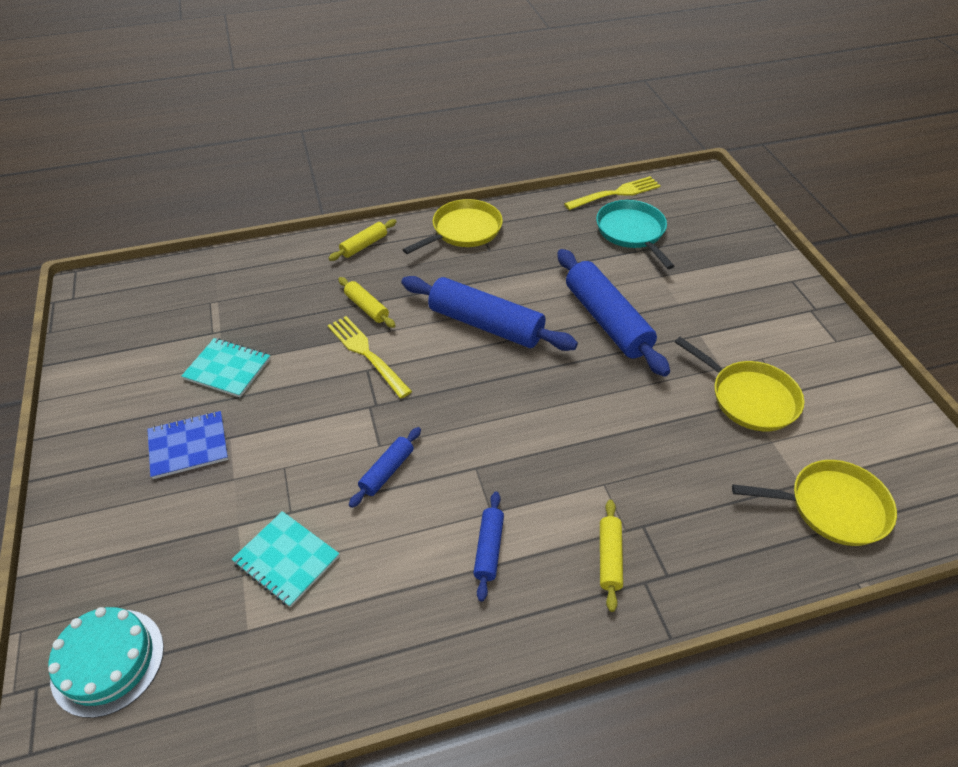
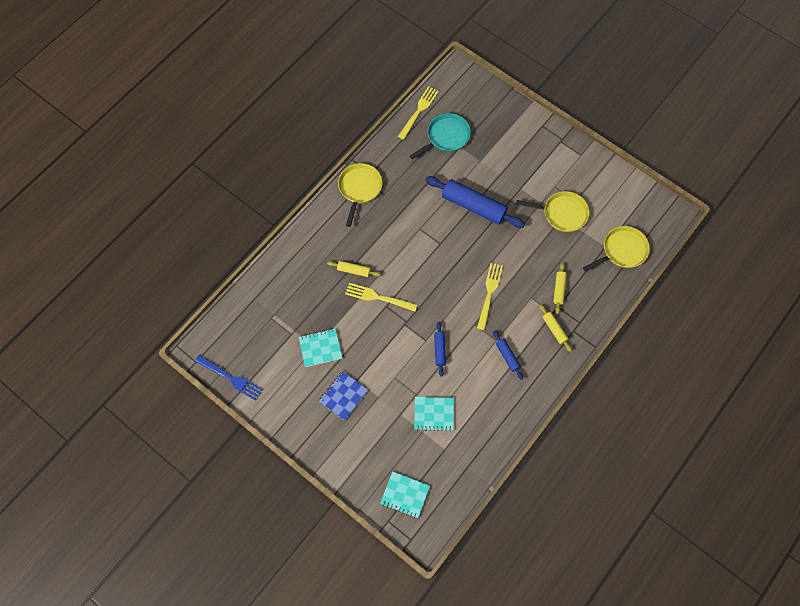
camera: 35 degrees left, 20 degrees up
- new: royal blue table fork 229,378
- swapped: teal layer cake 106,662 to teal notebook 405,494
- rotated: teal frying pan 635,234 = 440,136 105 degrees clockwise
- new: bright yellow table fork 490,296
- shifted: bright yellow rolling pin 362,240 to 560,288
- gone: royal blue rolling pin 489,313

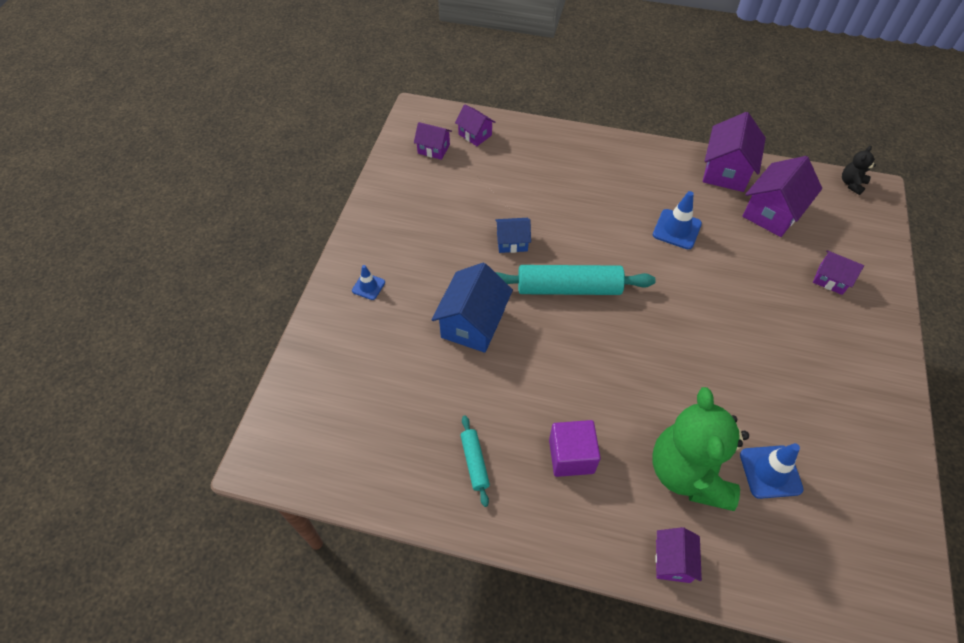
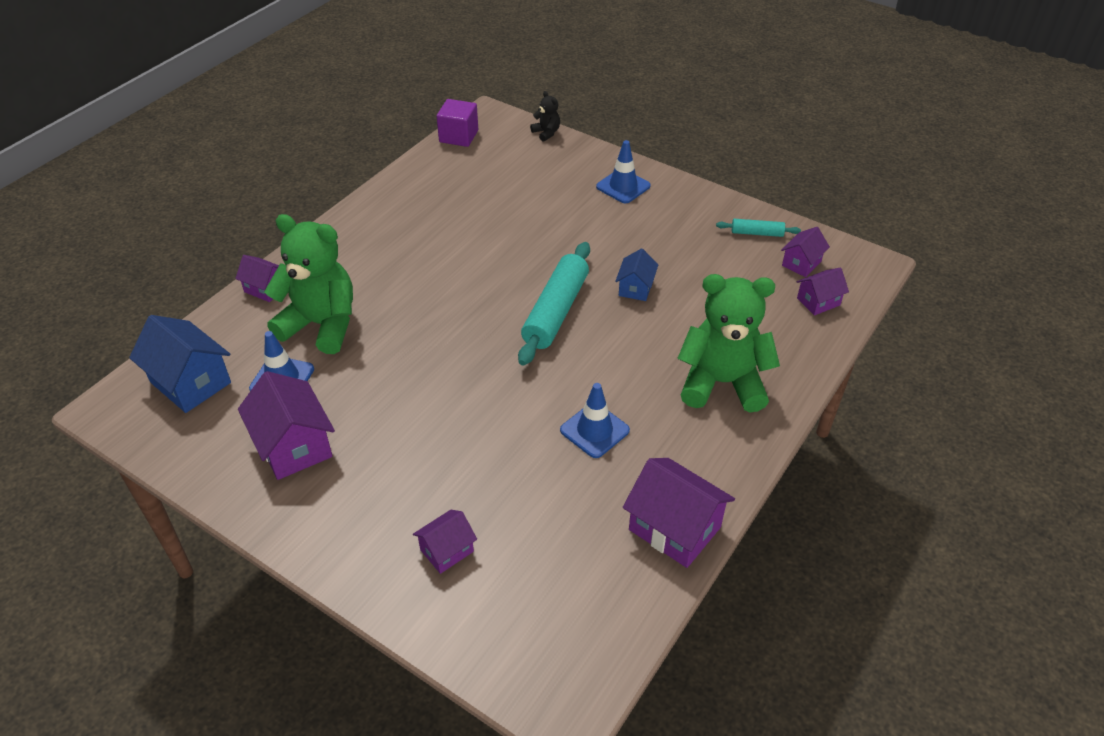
camera: 110 degrees right, 10 degrees down
- shifted: royal blue cottage 472,308 to 180,364
- shifted: violet cottage 782,196 to 286,425
- shifted: violet block 575,448 to 457,123
- shifted: black teddy bear 859,170 to 545,116
- scaled: royal blue safety cone 368,282 = 623,172 x1.64
- new: green teddy bear 728,343
- shifted: teal rolling pin 475,461 to 758,228

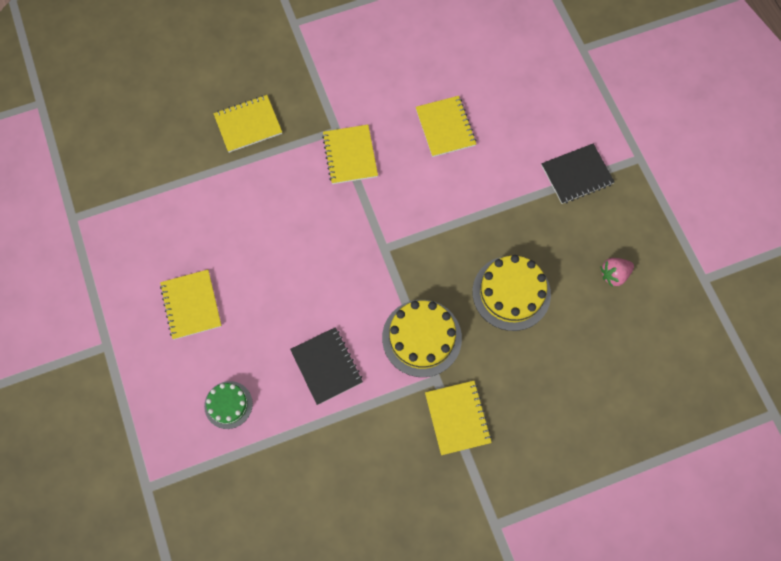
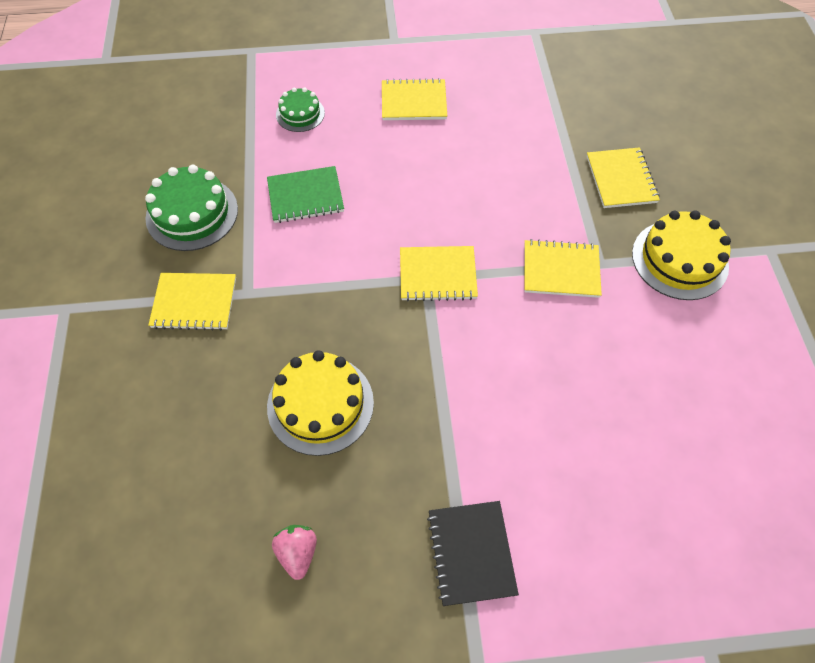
camera: 105 degrees right, 10 degrees down
- new: green layer cake 191,208
- repainted: black notebook 326,366 to green notebook 305,194
- shifted: bright yellow notebook 446,126 to 439,273
- shifted: bright yellow layer cake 422,338 to 681,255

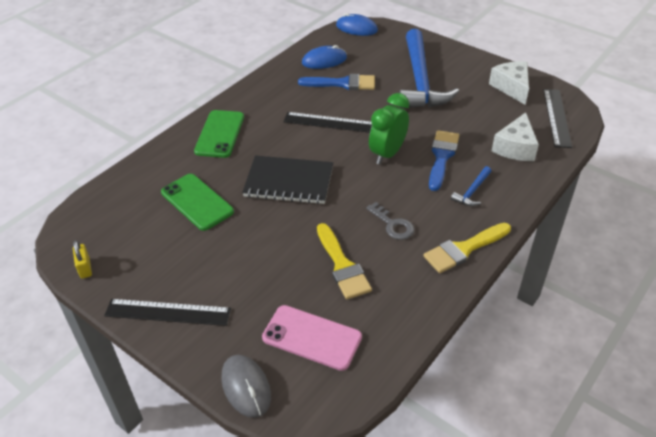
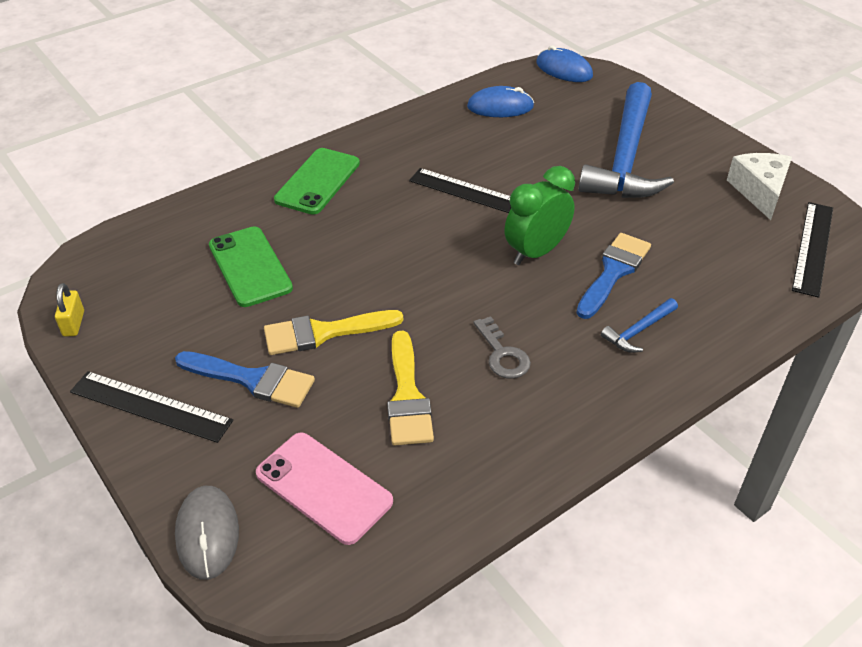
camera: 15 degrees right, 0 degrees up
- shifted: royal blue paintbrush 336,82 to 245,379
- shifted: bright yellow paintbrush 467,248 to 333,332
- gone: black notebook 287,179
- gone: pure white piece of cheese 515,136

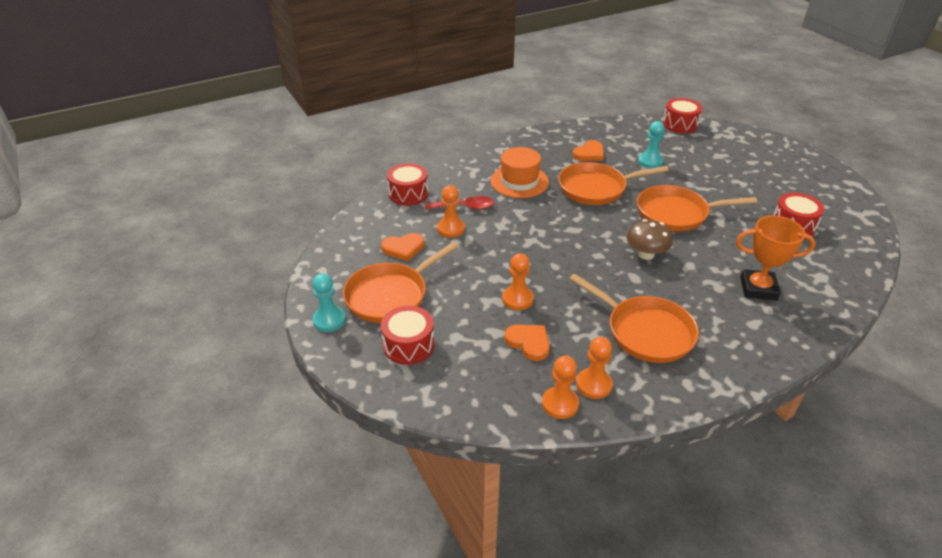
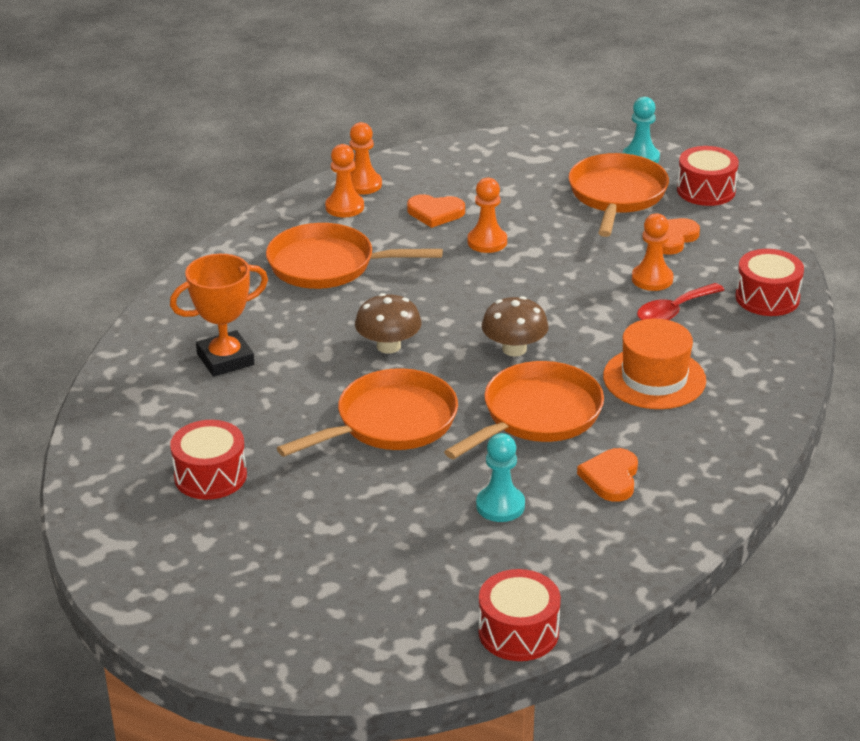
camera: 145 degrees right, 5 degrees down
- new: russet fungus 515,326
- shifted: red drum 408,335 to 708,176

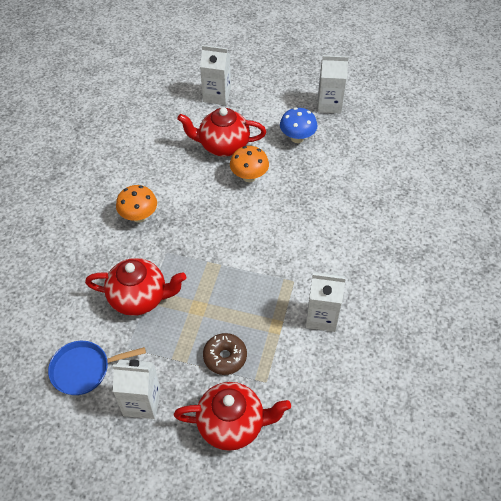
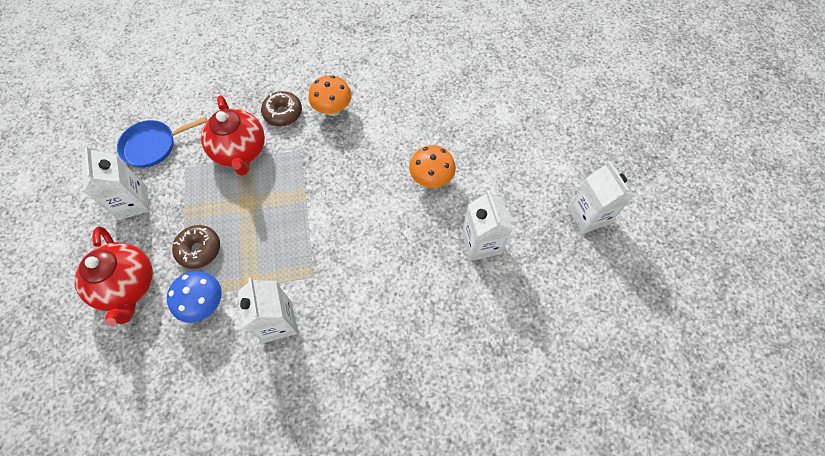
camera: 65 degrees right, 10 degrees up
- rotated: royal blue frying pan 97,368 = 162,142 75 degrees counterclockwise
- shifted: royal blue fungus 298,125 to 194,297
- new: russet doughnut 281,108
- shifted: pure white juice carton 215,75 to 487,225
- gone: red teapot 221,132

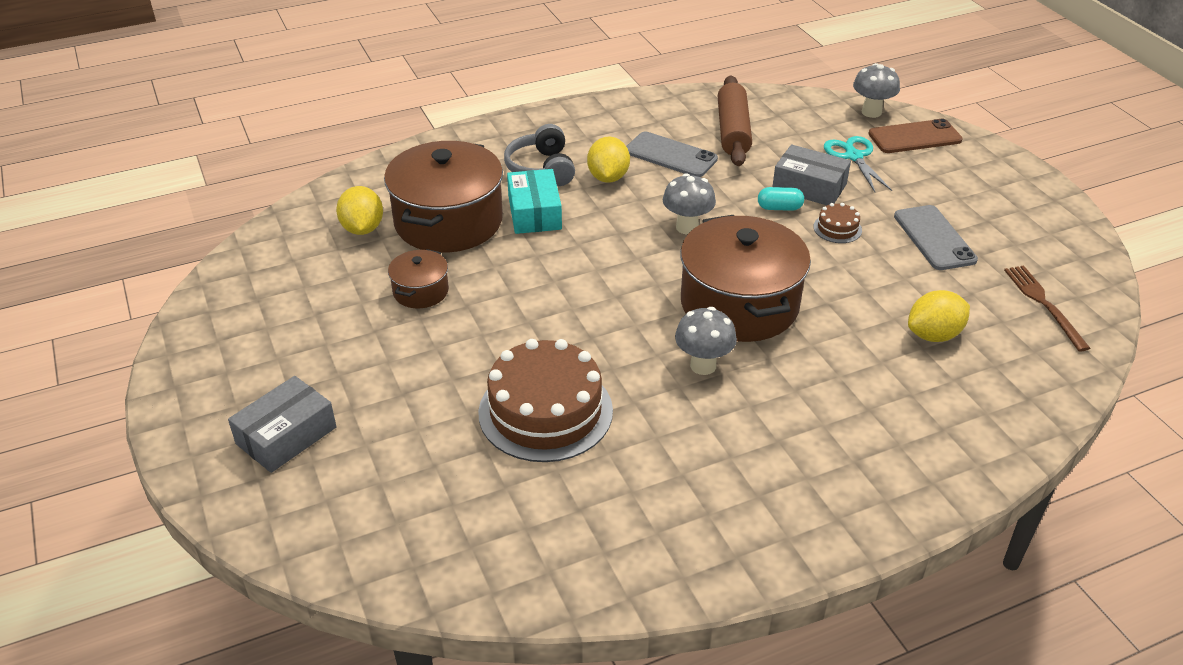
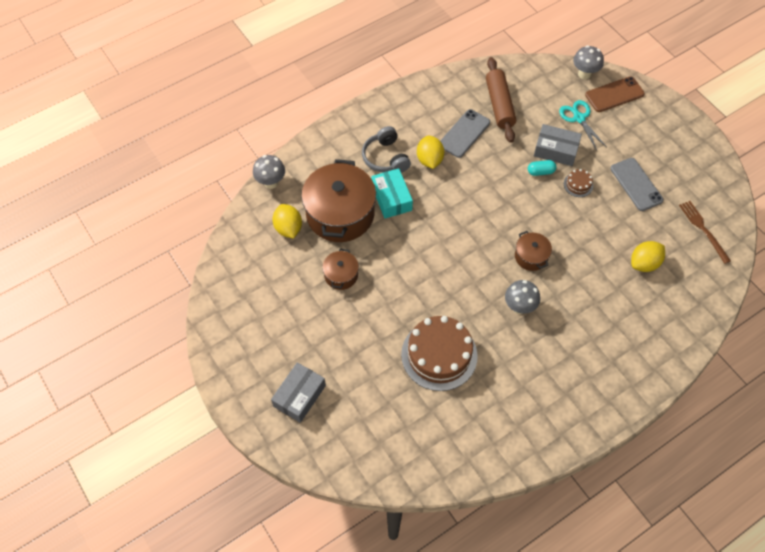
camera: 10 degrees left, 20 degrees up
- shifted: grey fungus 689,203 to 269,172
- rotated: grey mobile phone 672,154 = 465,133 75 degrees counterclockwise
- scaled: russet cooking pot 745,278 = 533,251 x0.48

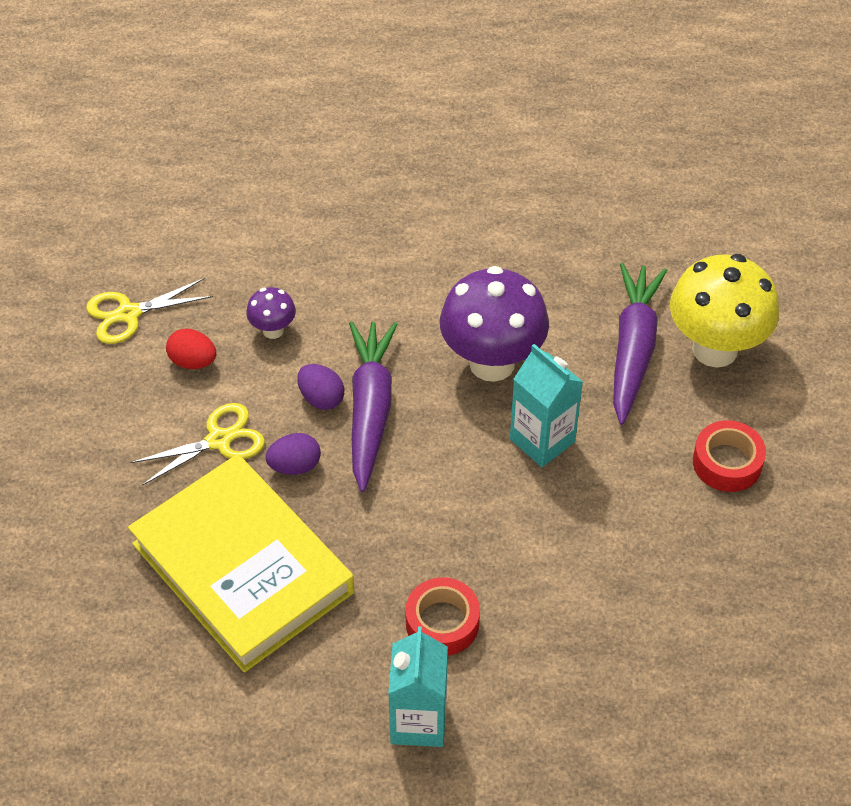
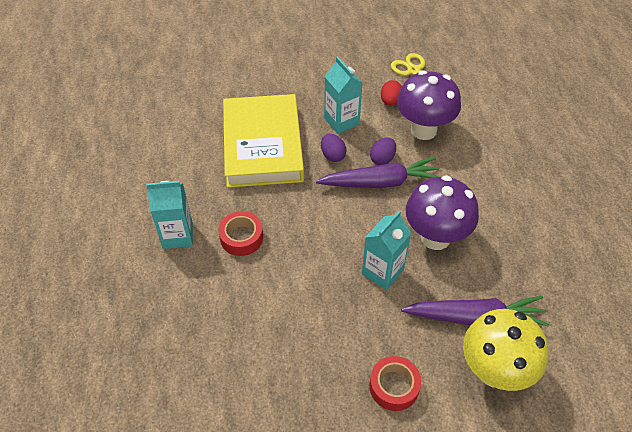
camera: 80 degrees right, 0 degrees up
- rotated: bright yellow hardback 241,563 = 263,141 45 degrees counterclockwise
- swapped: bright yellow pair of scissors 198,444 to teal juice carton 343,95
- scaled: violet fungus 271,313 = 429,105 x2.14

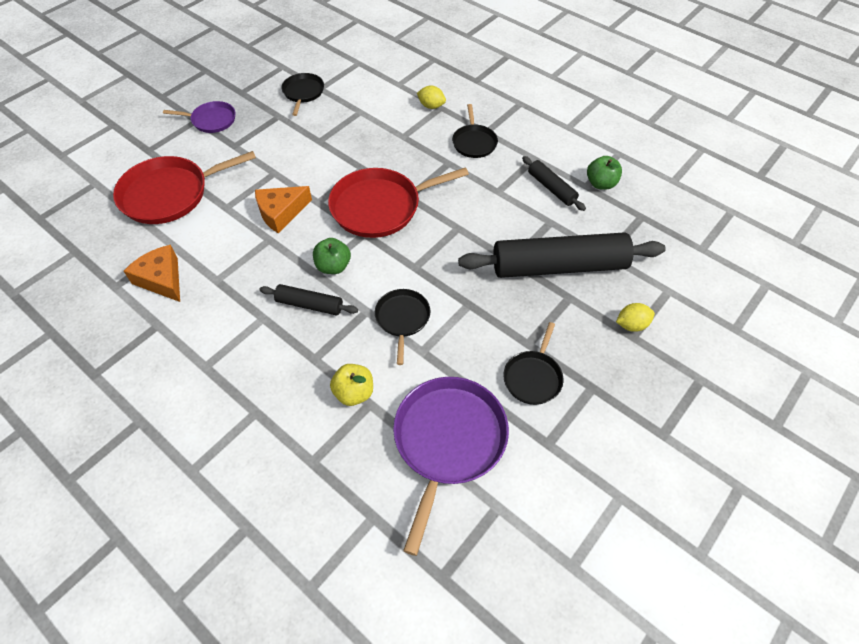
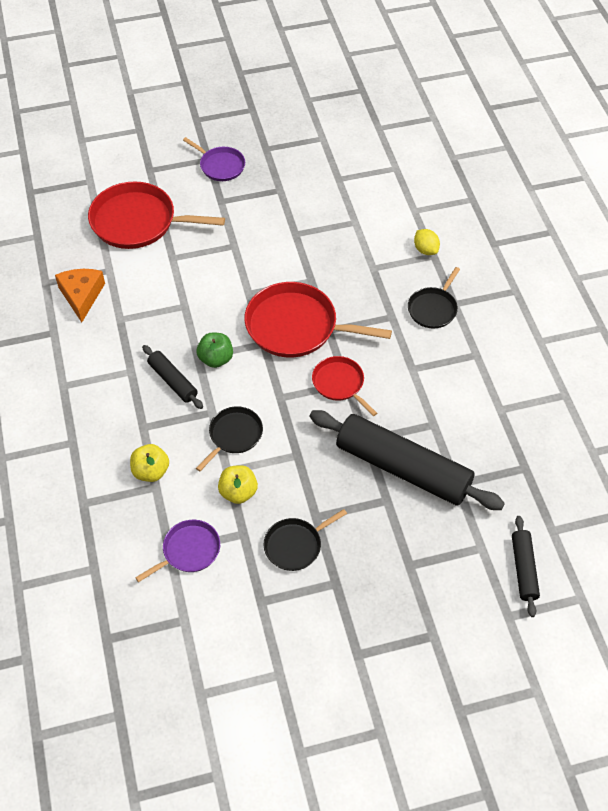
camera: 35 degrees right, 0 degrees up
- scaled: violet frying pan 451,466 = 177,551 x0.55
- new: bright yellow toy apple 238,484
- new: red frying pan 344,386
- shifted: black rolling pin 554,183 to 526,566
- gone: bright orange piece of cheese 283,209
- gone: black frying pan 302,94
- gone: green toy apple 604,173
- gone: bright yellow lemon 635,317

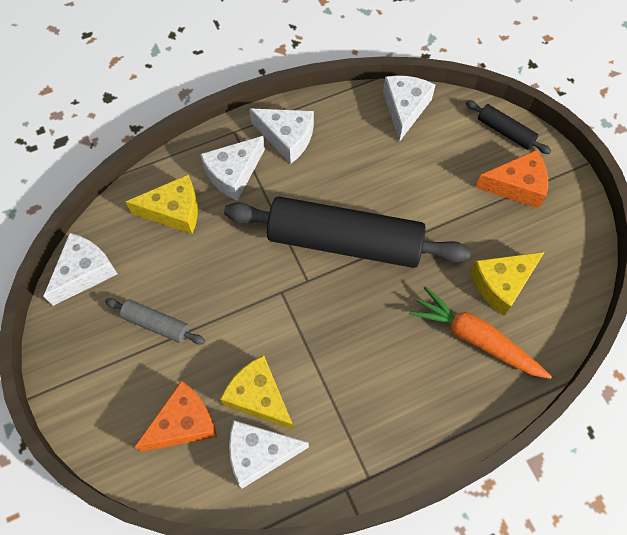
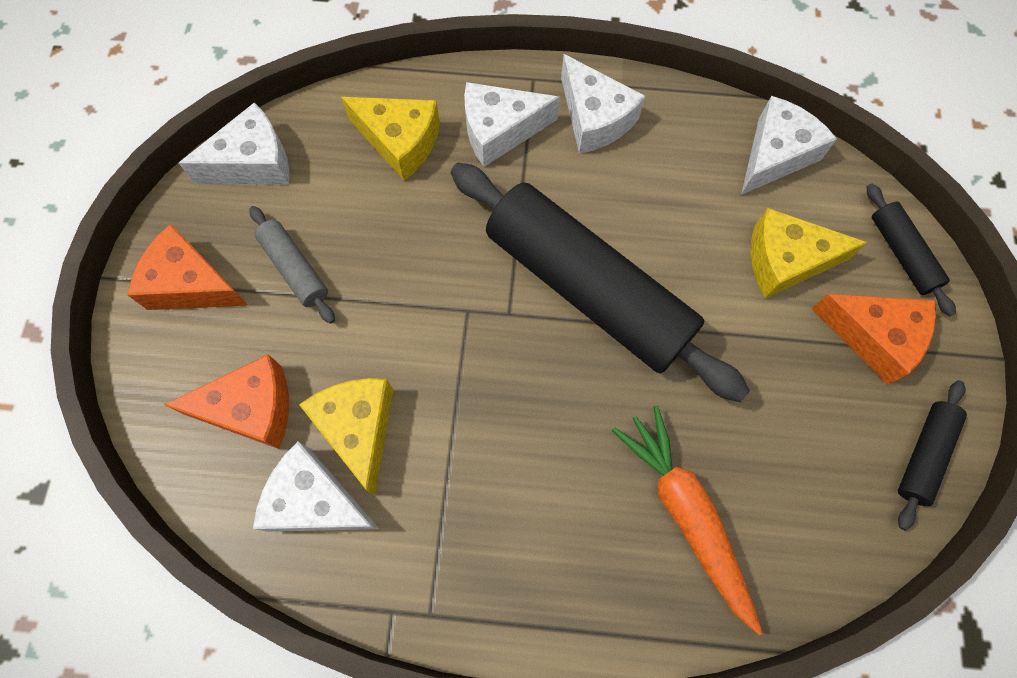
camera: 30 degrees right, 5 degrees up
- new: bright orange piece of cheese 188,267
- shifted: bright yellow piece of cheese 507,284 to 809,253
- new: black rolling pin 932,455

